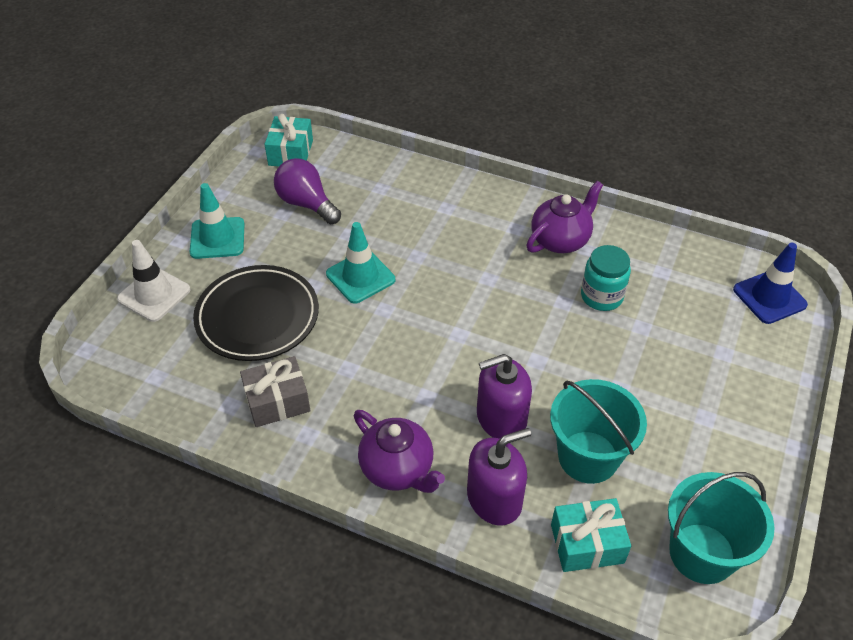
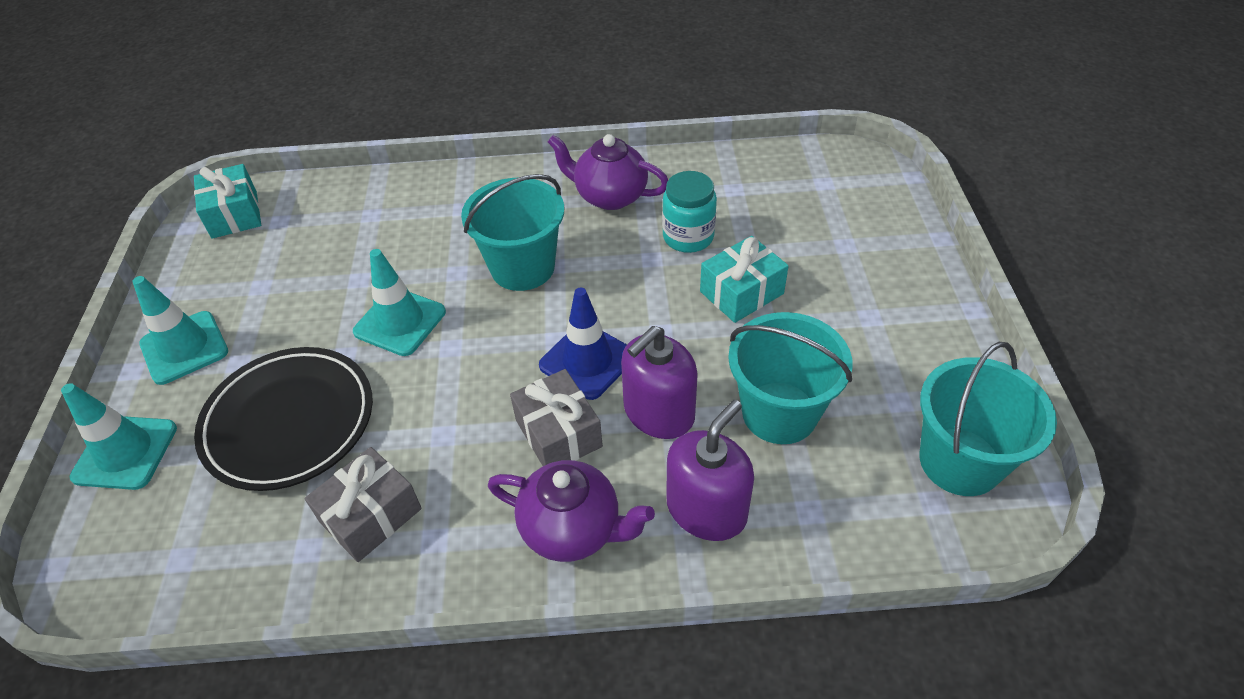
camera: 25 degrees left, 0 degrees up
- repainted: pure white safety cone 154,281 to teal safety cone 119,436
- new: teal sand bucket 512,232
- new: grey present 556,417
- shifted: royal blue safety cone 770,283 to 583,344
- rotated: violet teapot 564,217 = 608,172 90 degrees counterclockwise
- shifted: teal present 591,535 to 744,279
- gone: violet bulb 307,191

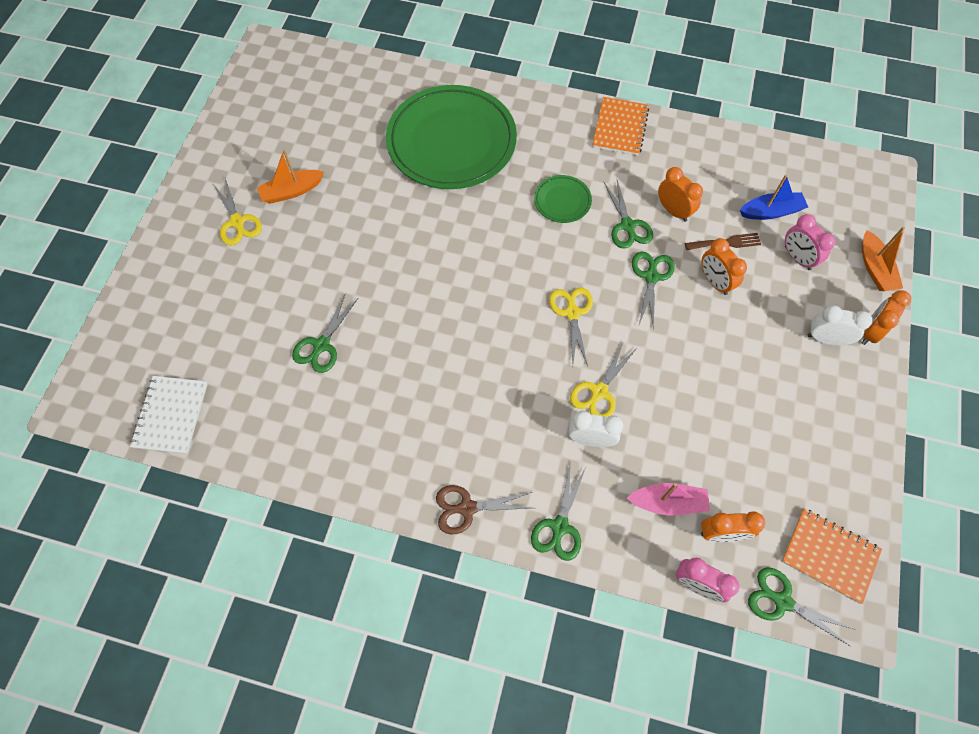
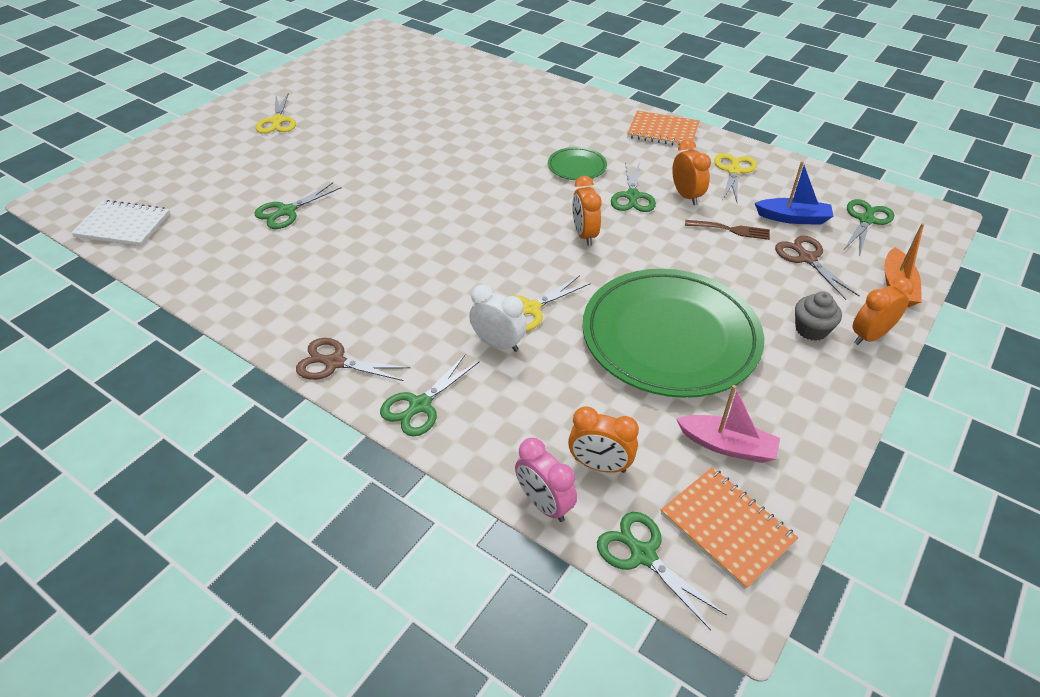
camera: 20 degrees right, 20 degrees down
- rotated: pure white notebook 169,415 = 120,223 75 degrees clockwise
- shifted: bright orange clock 724,266 to 587,211
- shifted: green flat dish 451,137 to 673,333
- rotated: bright orange notebook 620,126 = 663,128 75 degrees clockwise
- shifted: pink sailboat 668,499 to 728,424
- shifted: bright yellow pair of scissors 571,327 to 735,177
- swapped: pink clock 810,242 to russet pair of scissors 817,268
- swapped: pure white clock 840,325 to grey fairy cake 818,316
- shifted: green pair of scissors 653,290 to 869,226
- gone: bright orange sailboat 290,176

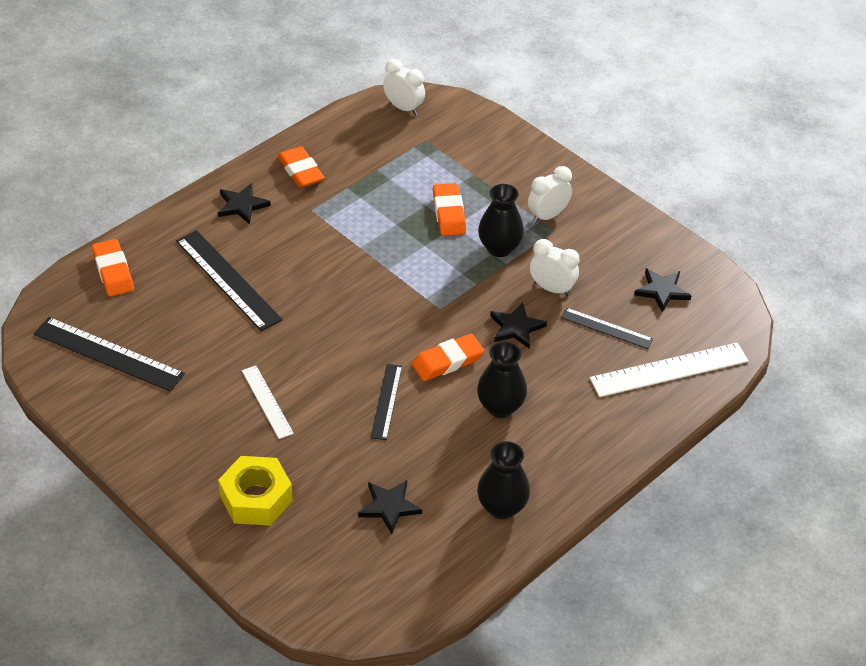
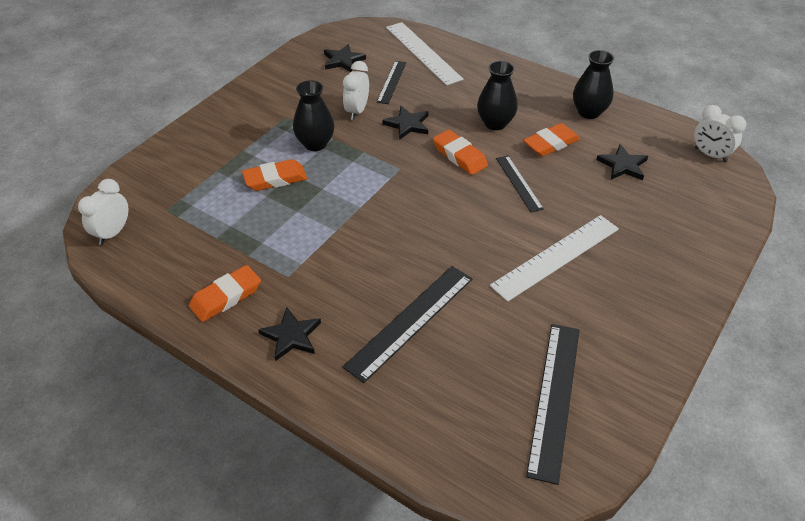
camera: 100 degrees left, 0 degrees up
- scaled: pure white measuring stick 268,402 = 554,258 x1.69
- rotated: black measuring stick 386,402 = 520,184 75 degrees clockwise
- shifted: bright orange eraser 113,268 to 551,139
- shifted: pure white clock 550,194 to 720,133
- gone: bright yellow nut 255,491

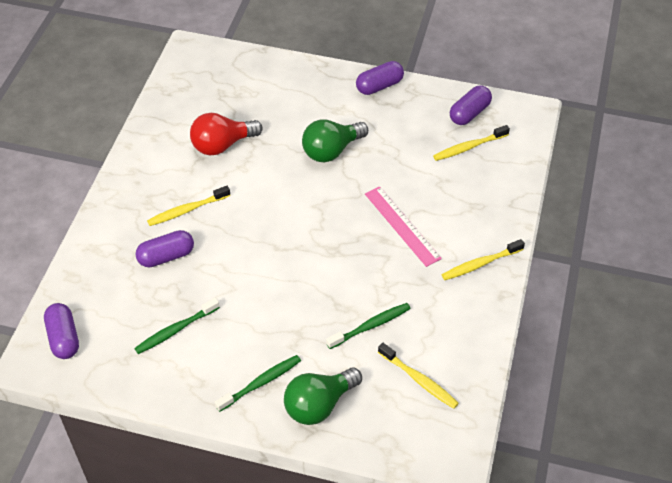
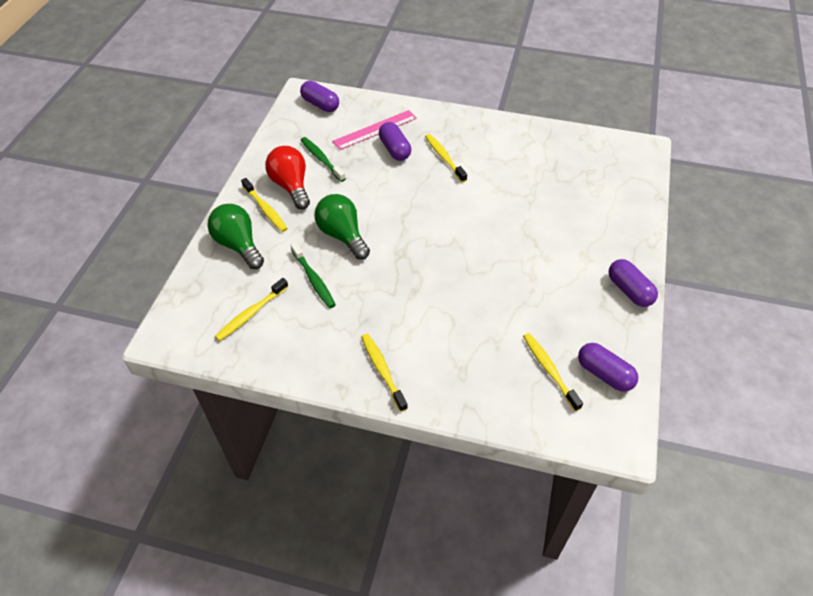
camera: 90 degrees right, 0 degrees up
- repainted: green tooth brush 258,383 to bright yellow tooth brush 264,205
- shifted: red bulb 226,134 to 287,177
- rotated: violet capsule 61,331 = 319,96 60 degrees clockwise
- shifted: green bulb 335,140 to 342,227
- shifted: pink measuring stick 403,226 to 374,130

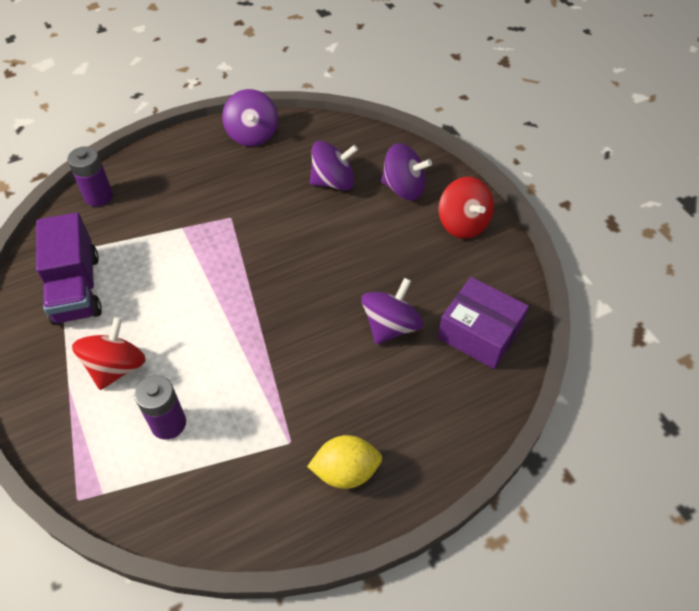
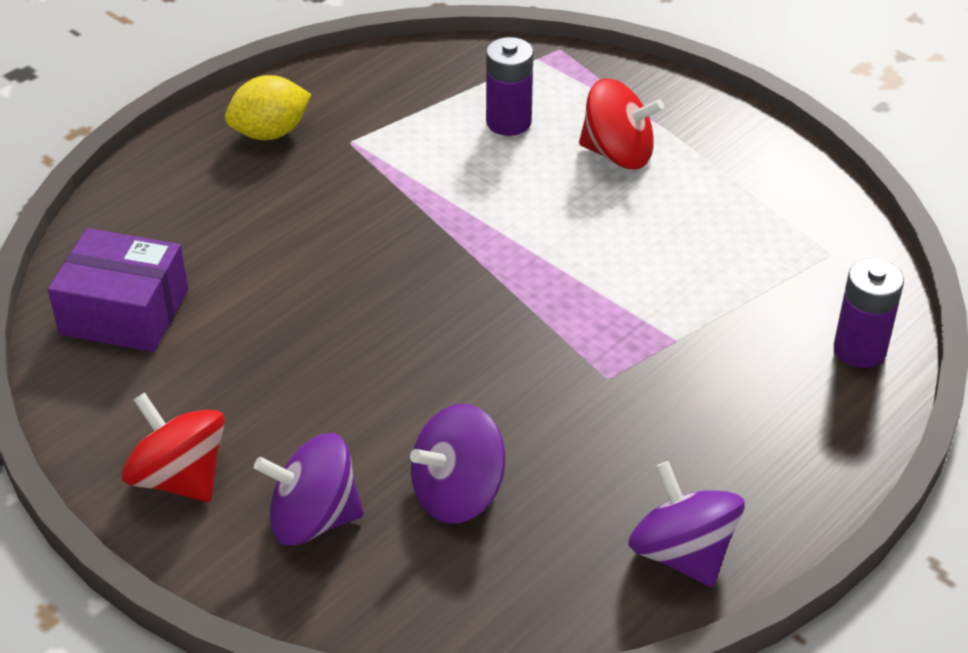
camera: 160 degrees right, 10 degrees down
- rotated: red whirligig 109,353 = 621,123 75 degrees counterclockwise
- gone: violet toy truck 69,268
- gone: violet whirligig 392,311

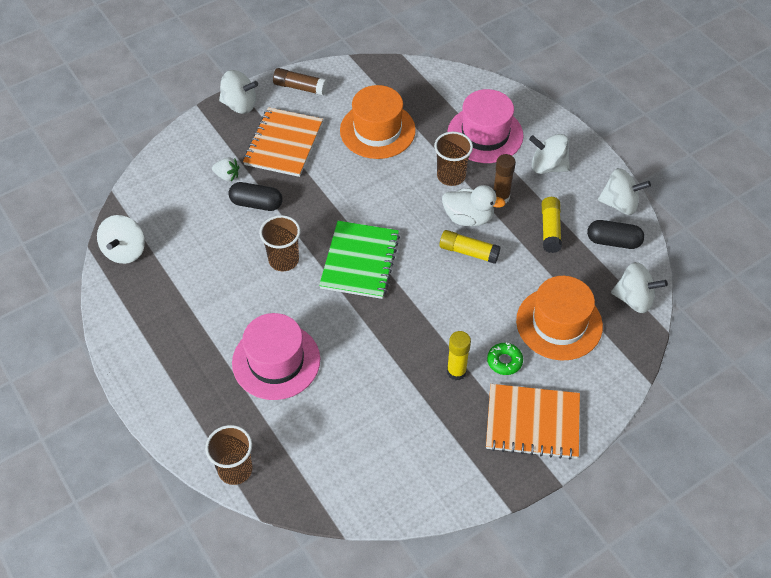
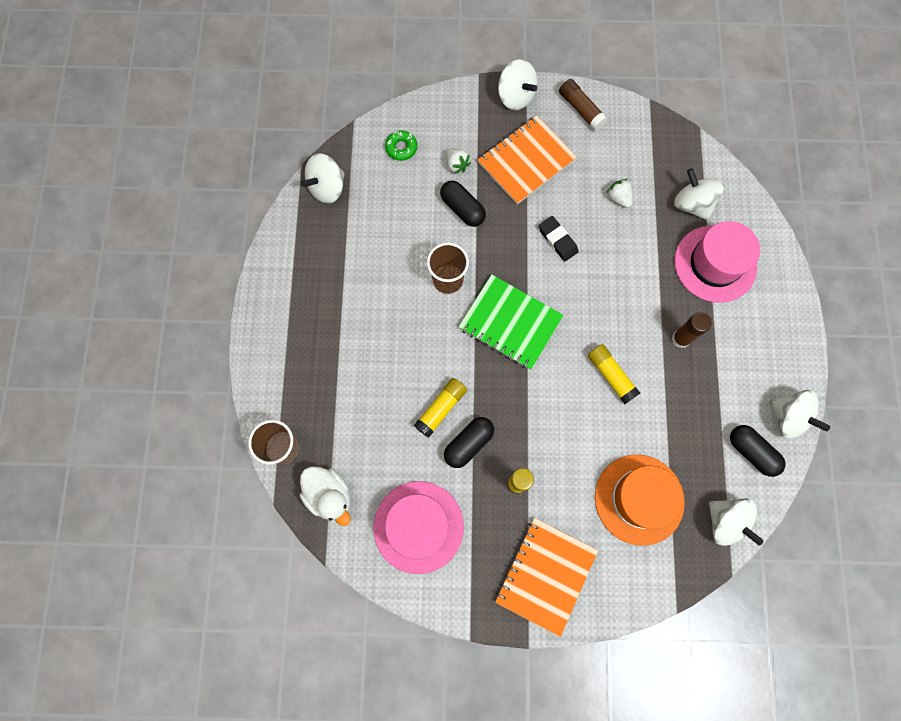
camera: 35 degrees right, 20 degrees up
- shifted: pure white rubber duck 474,206 to 325,496
- shifted: pink tall hat 276,356 to 418,527
- shifted: green doughnut 505,358 to 401,146
- shifted: bright yellow glue stick 552,225 to 440,408
- new: black capsule 469,442
- rotated: green notebook 359,260 = 511,322 75 degrees clockwise
- rotated: bright orange notebook 533,422 = 546,577 75 degrees clockwise
- new: black eraser 559,239
- swapped: bright orange tall hat 378,122 to pure white berry 620,193
- shifted: pure white whirligig 549,154 to 699,194
- gone: russet beaker 453,159

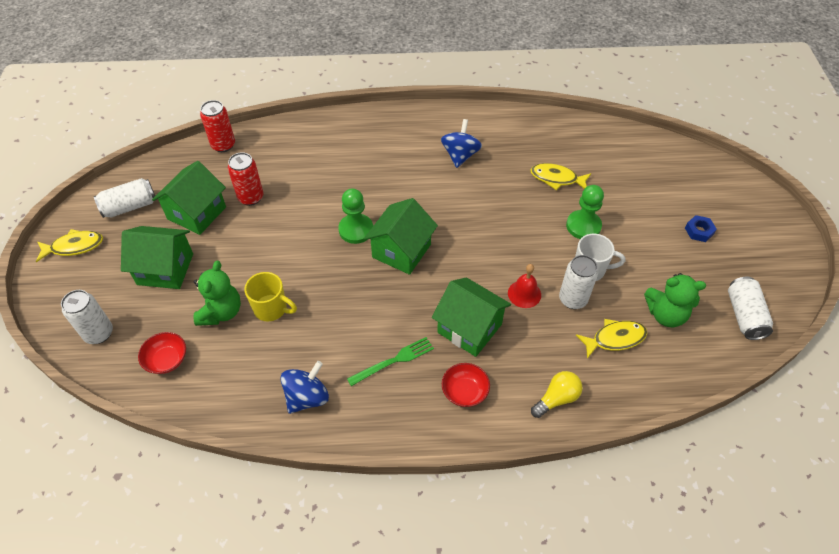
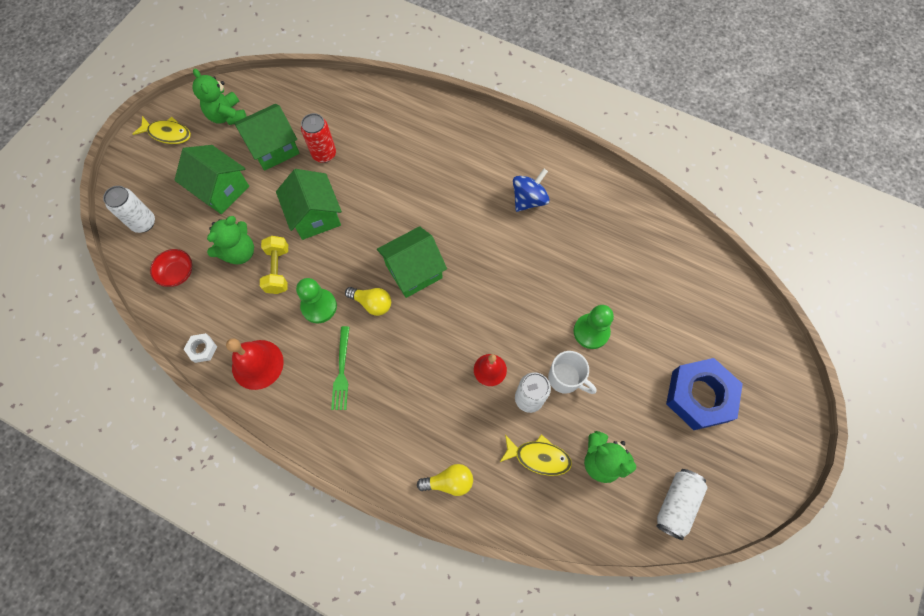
camera: 30 degrees right, 15 degrees up
- new: pure white nut 200,348
- swapped: pure white soda can 124,198 to green teddy bear 219,97
- swapped: royal blue whirligig 304,387 to red bell 255,364
- swapped: bright yellow mug 270,296 to bright yellow free weight 274,265
- shifted: green cottage 471,317 to 309,204
- shifted: green game pawn 355,216 to 316,300
- rotated: green table fork 390,361 = 340,368 90 degrees clockwise
- new: bright yellow bulb 368,301
- scaled: royal blue nut 701,228 = 704,394 x2.32
- gone: red soda can 217,126
- gone: red serving bowl 466,385
- gone: bright yellow toy fish 560,176

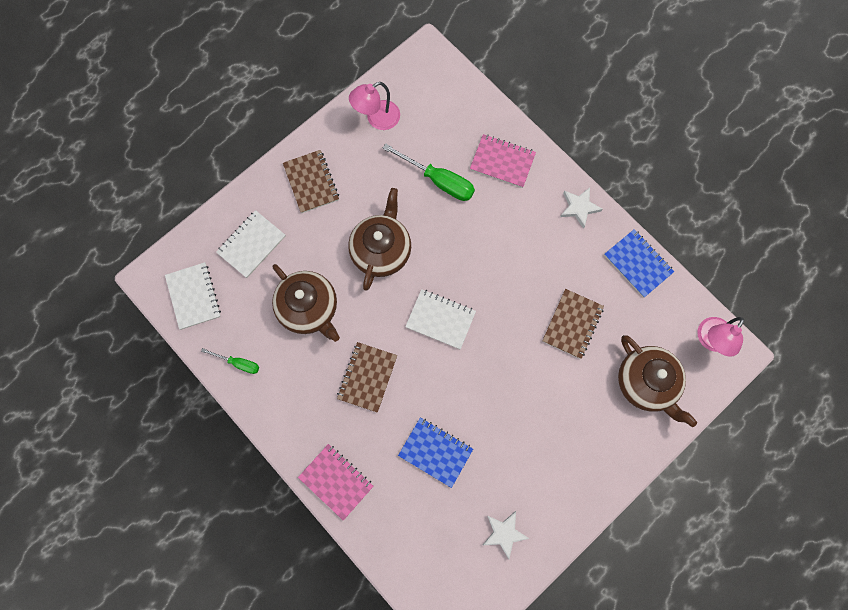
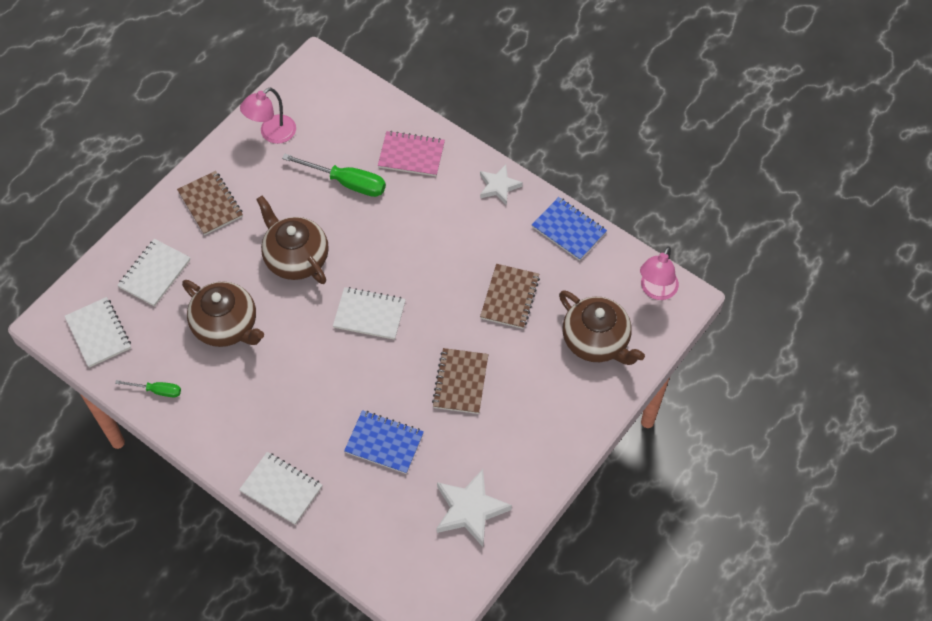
camera: 10 degrees left, 15 degrees down
- repainted: pink notebook 336,482 to pure white notebook 280,488
- rotated: russet teapot 379,239 = 292,240 45 degrees counterclockwise
- shifted: russet notebook 367,377 to 460,381
- scaled: pure white star 506,535 = 474,508 x1.55

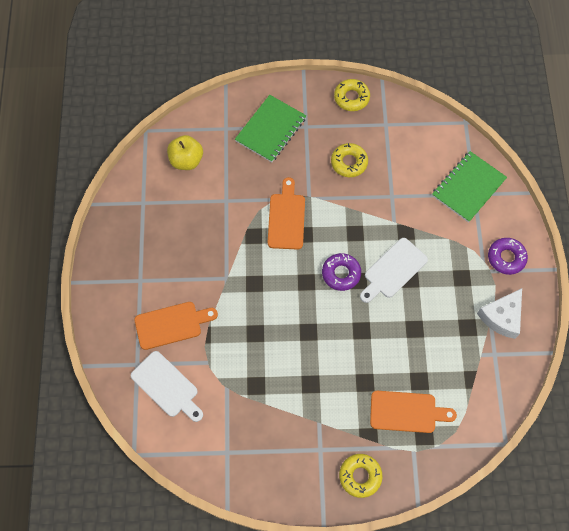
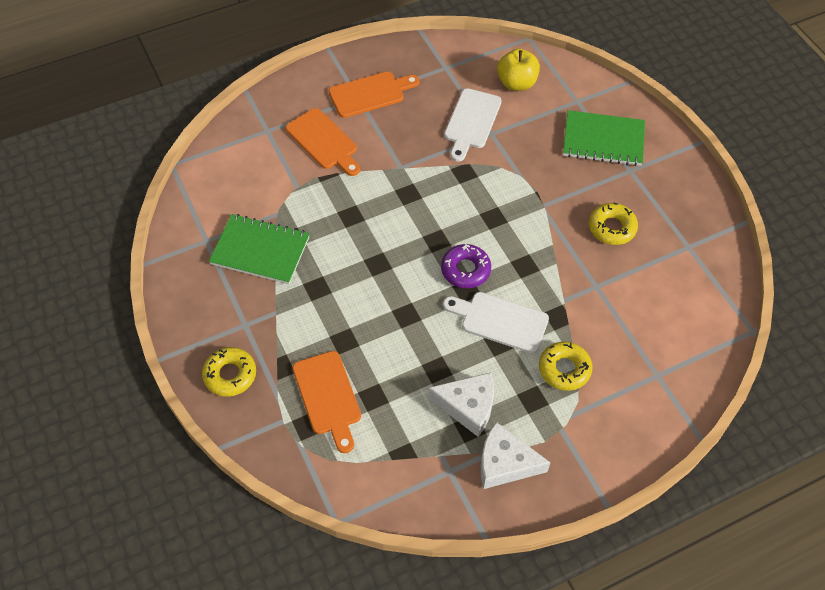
camera: 65 degrees right, 10 degrees down
- shifted: green notebook 469,187 to 259,249
- shifted: bright orange bread board 286,213 to 374,94
- new: pure white piece of cheese 461,404
- shifted: pure white bread board 167,386 to 473,125
- shifted: bright yellow doughnut 352,95 to 566,366
- gone: violet doughnut 508,256

